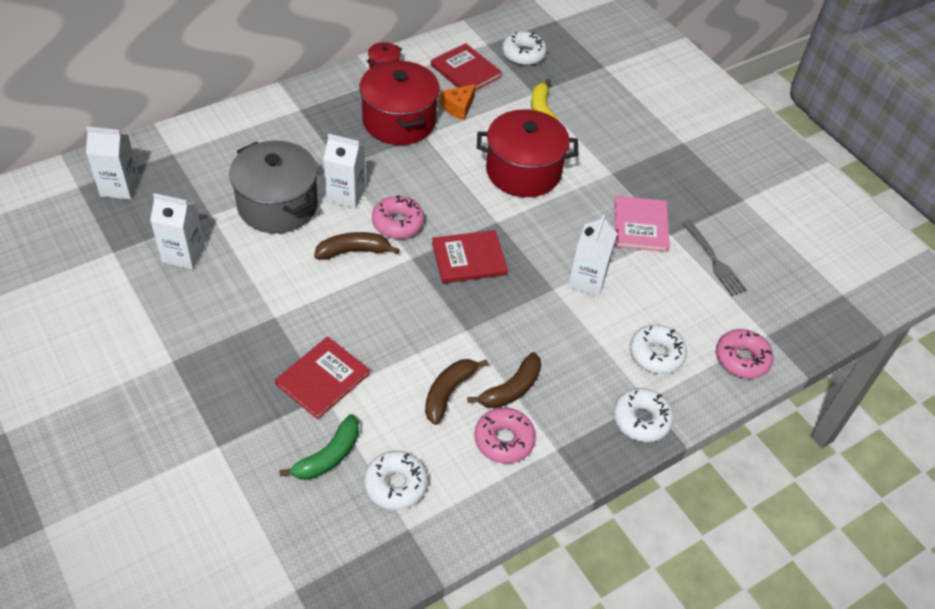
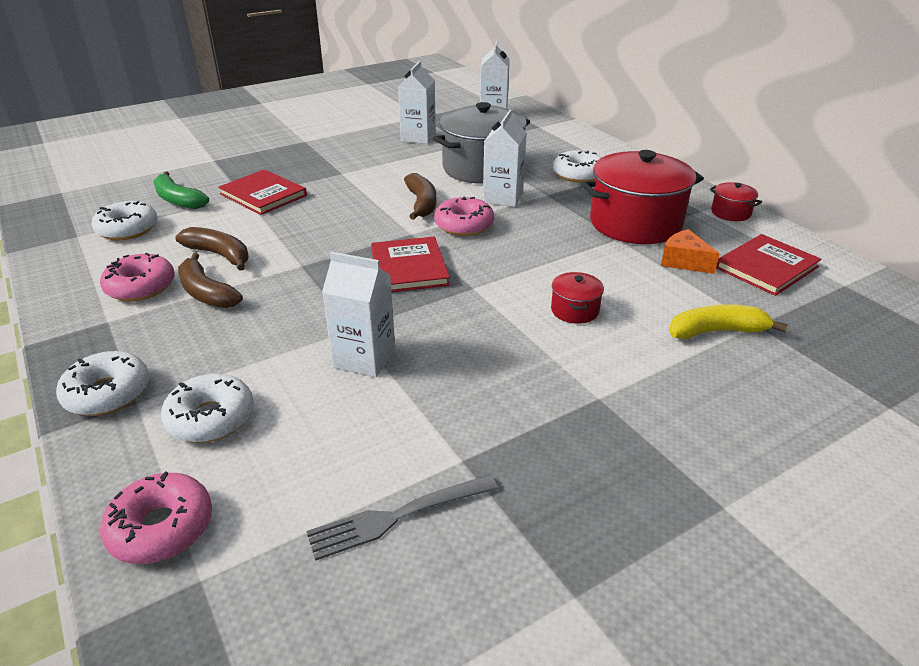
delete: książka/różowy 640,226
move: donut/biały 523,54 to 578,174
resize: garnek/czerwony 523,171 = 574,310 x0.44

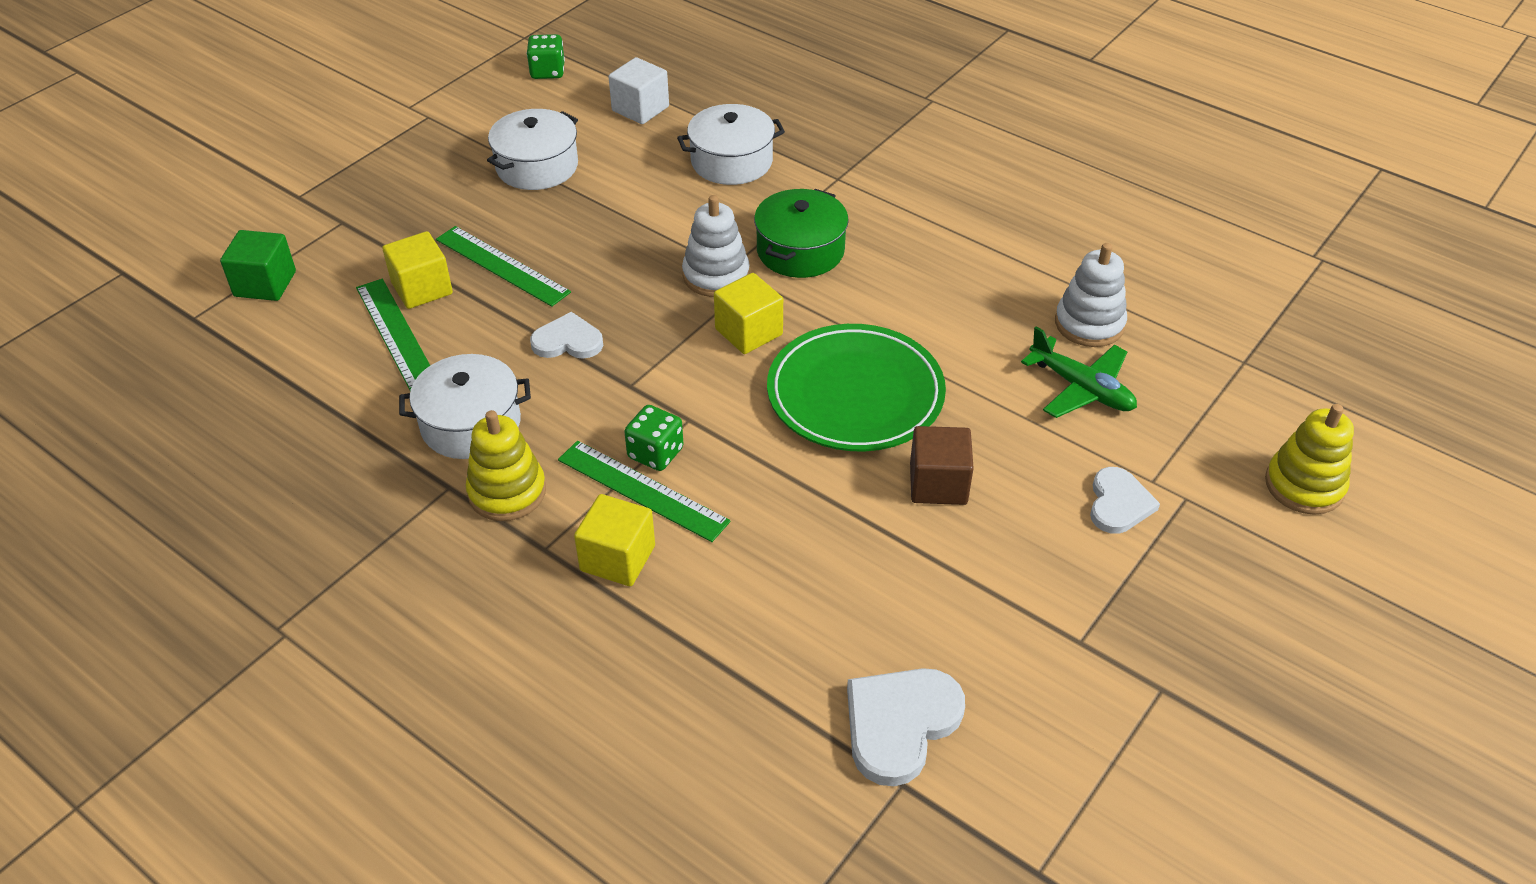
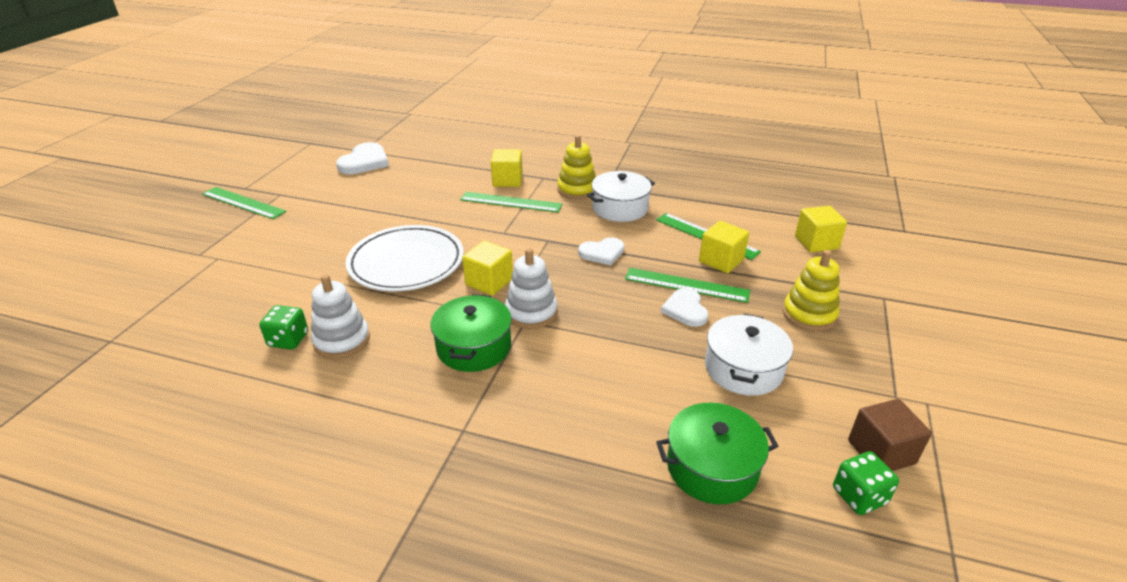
delete: garnek/biały 731,161; samolot/zielony 1081,388
insert: linijka/zielony 243,203
move: kostka do gry/zielony 655,453 to 288,340; sześcian/brązowy 938,484 to 881,452; zabawka nakładanka/biały 1089,324 to 342,340; serce/biały 1118,503 to 685,309; zabawka nakładanka/żółty 1304,485 to 809,314
replace: sześcian/biały 640,109 to garnek/zielony 712,467
recolor: sześcian/zielony 265,284 to sześcian/żółty 816,242; talerz/zielony 855,394 to talerz/biały 406,263

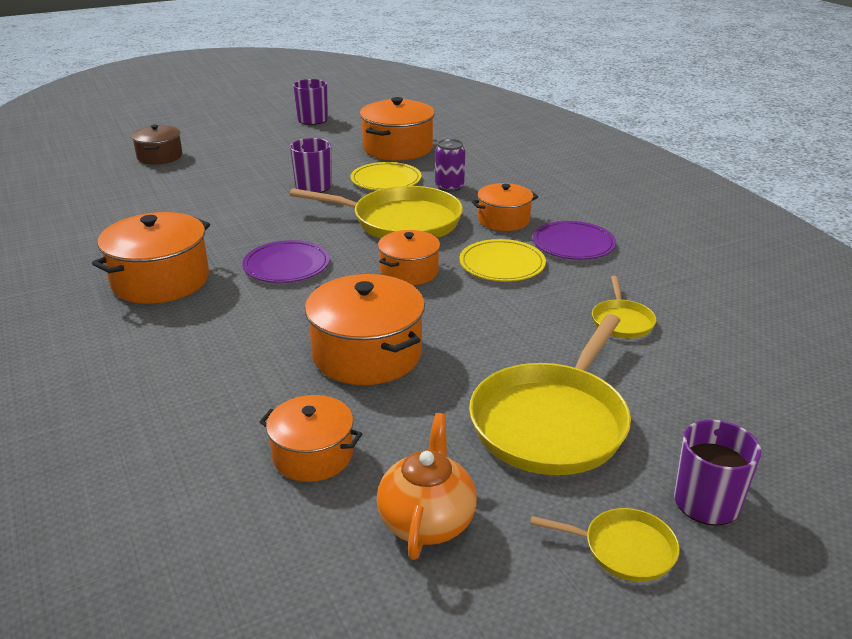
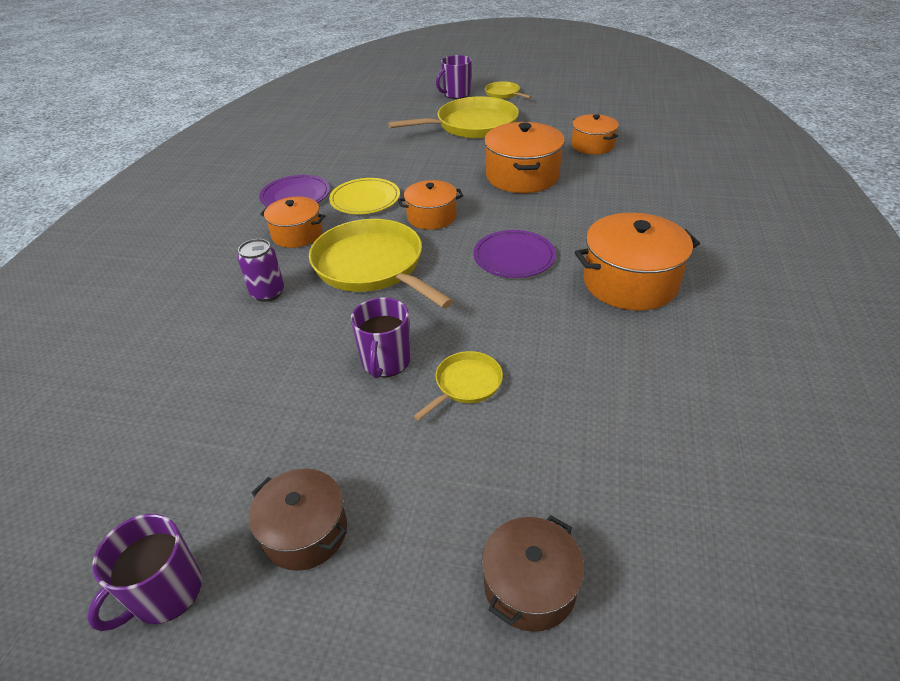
delete: talerz/żółty 386,180; garnek/pomarańczowy 398,148; imbryk/pomarańczowy 427,520
insert: garnek/brązowy 305,532
move: patelnia/żółty 622,321 to 466,384

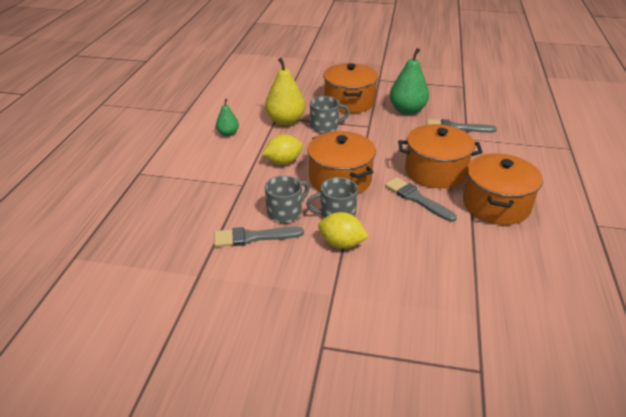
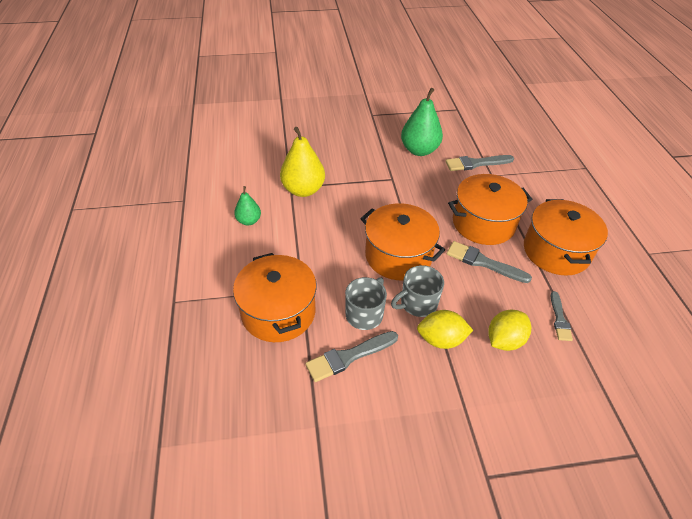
delete: kubek/szary 325,127
insert: pędzel/szary 559,318
move: cytryna/żółty 283,161 to 504,340; garnek/pomarańczowy 349,102 to 278,312

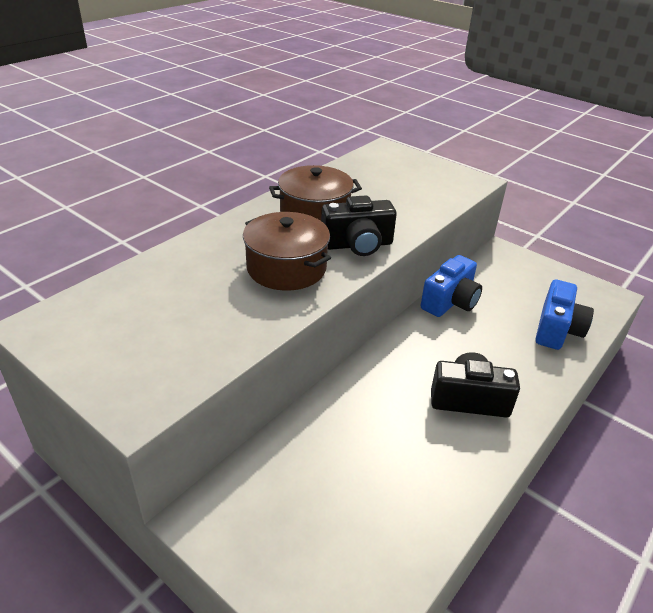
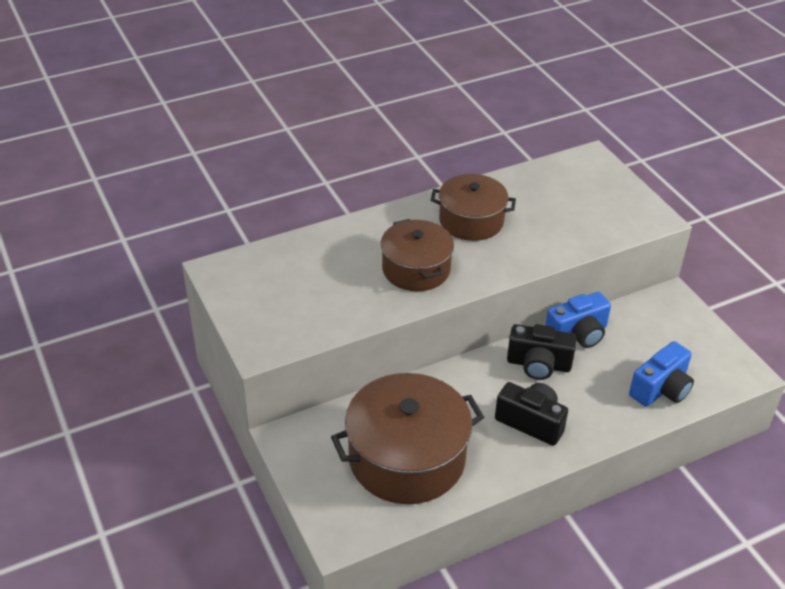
insert: garnek/brązowy 407,458
move: aparat fotograficzny/czarny 358,245 to 538,364

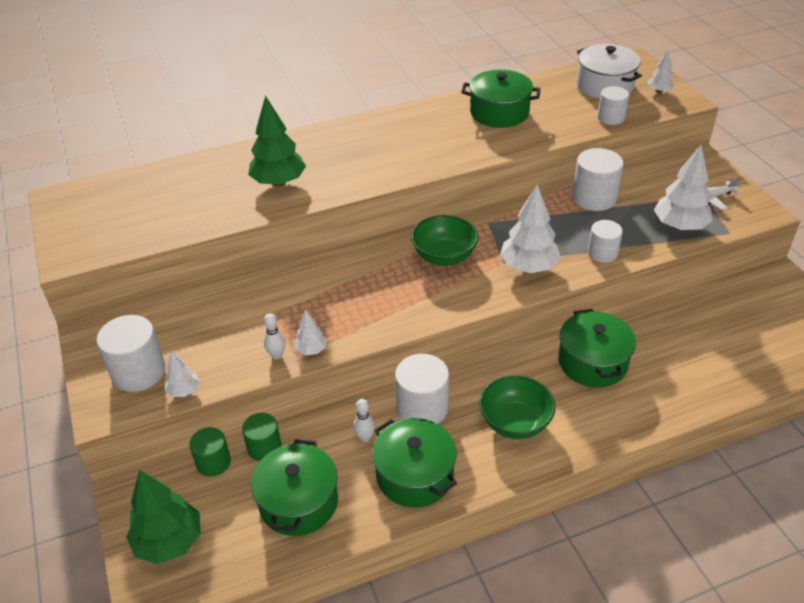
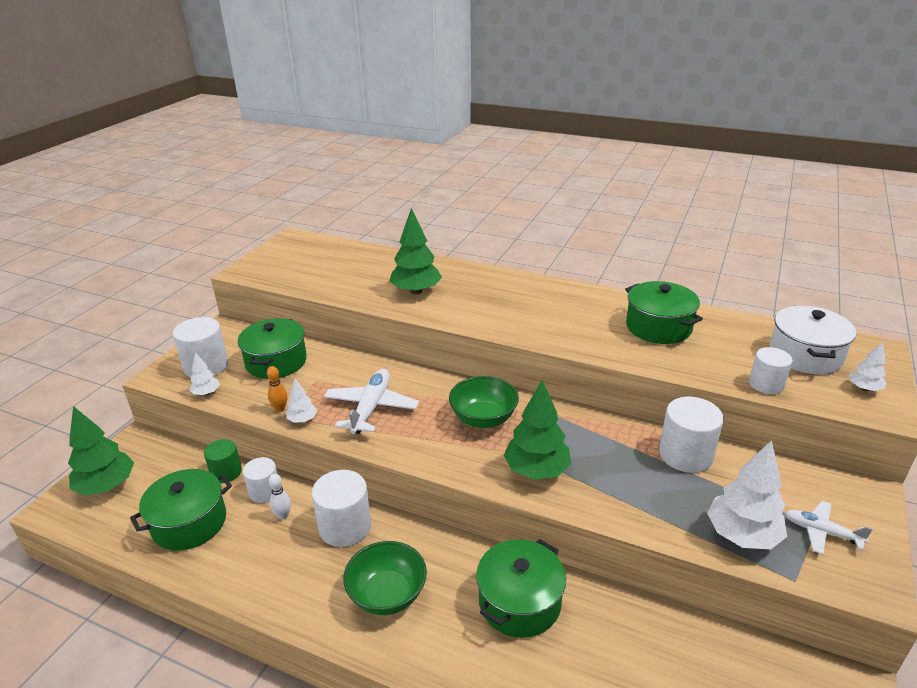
delete: walec/zielony 213,462
insert: samolot/biały 371,408
move: garnek/zielony 415,475 to 276,362; walec/biały 602,253 to 264,491
recolor: kręgiel/biały 277,355 to kręgiel/pomarańczowy 280,409; drzewko/biały 528,267 to drzewko/zielony 536,470

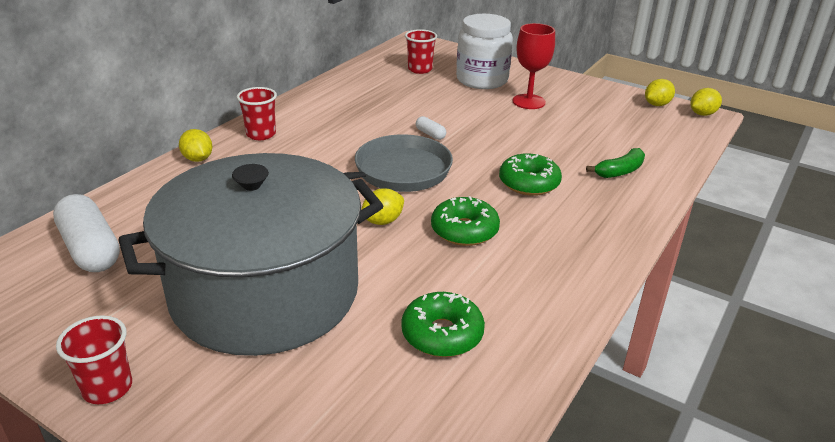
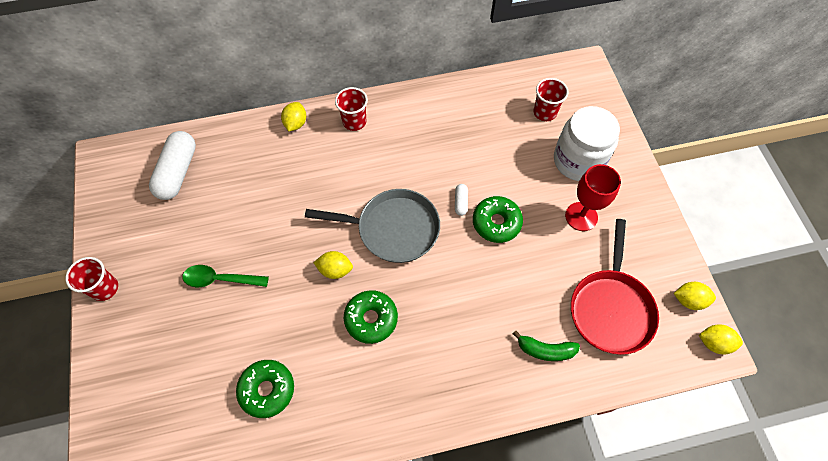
insert: patelnia/czerwony 610,308
move: donut/zielony 529,183 to 496,223
replace: garnek/szary 265,293 to łyżka/zielony 220,279

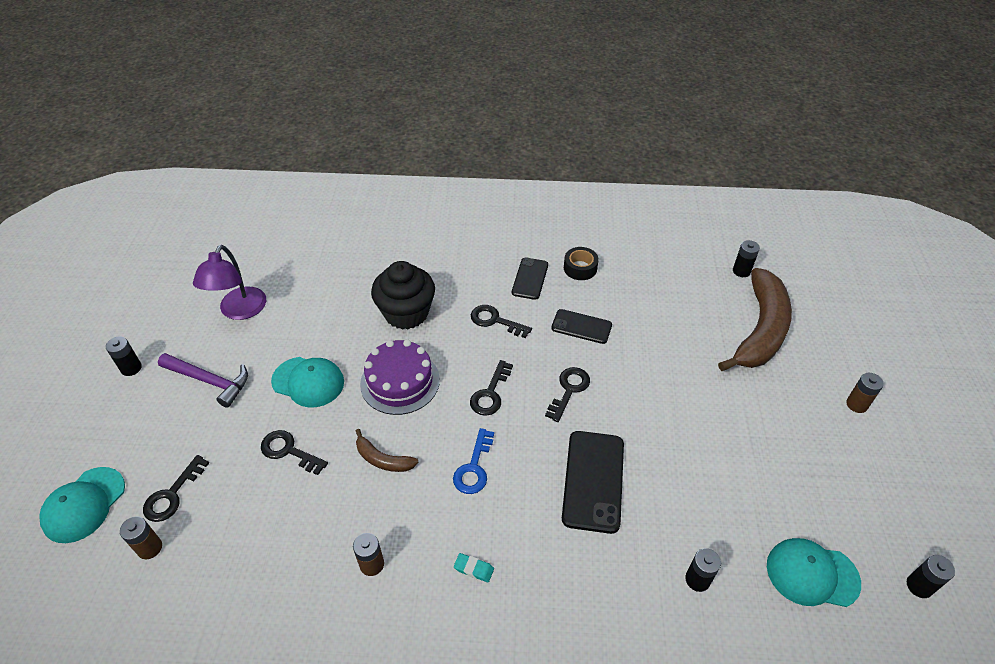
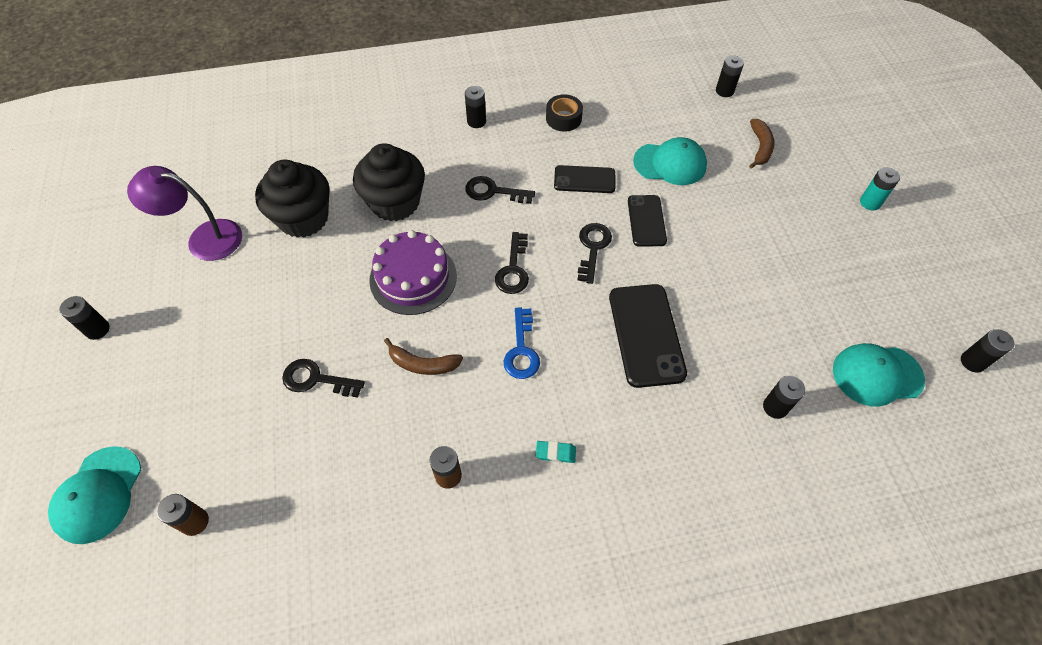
delete: klucz/czarny 172,495; młotek/fioletowy 209,381
insert: muffinka/czarny 303,218; bateria/czarny 476,121
move: czapka/turkusowy 308,382 to 670,164; telefon/czarny 530,278 to 646,221
recolor: bateria/brązowy 856,404 to bateria/turkusowy 870,202
rotate: lampka/fioletowy 239,311 = 204,238 105 degrees clockwise
resize: banan/brązowy 760,330 = 760,147 x0.45

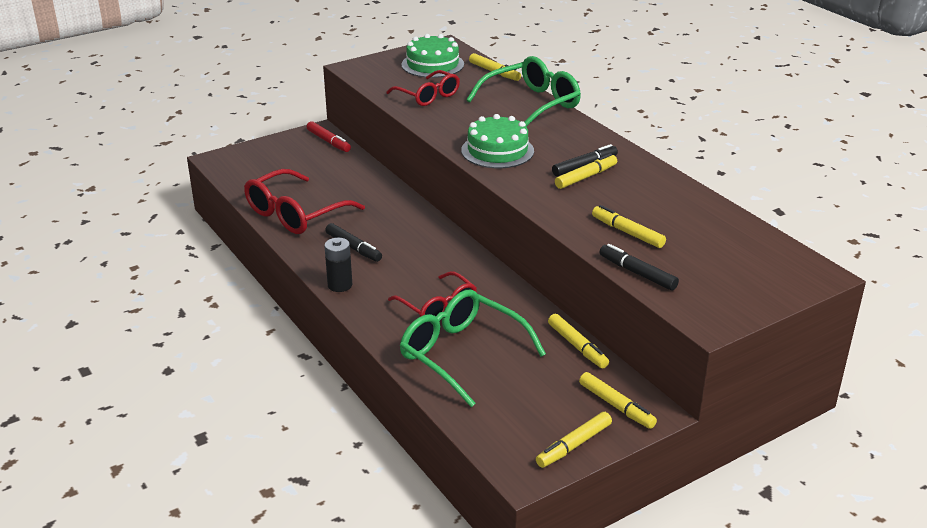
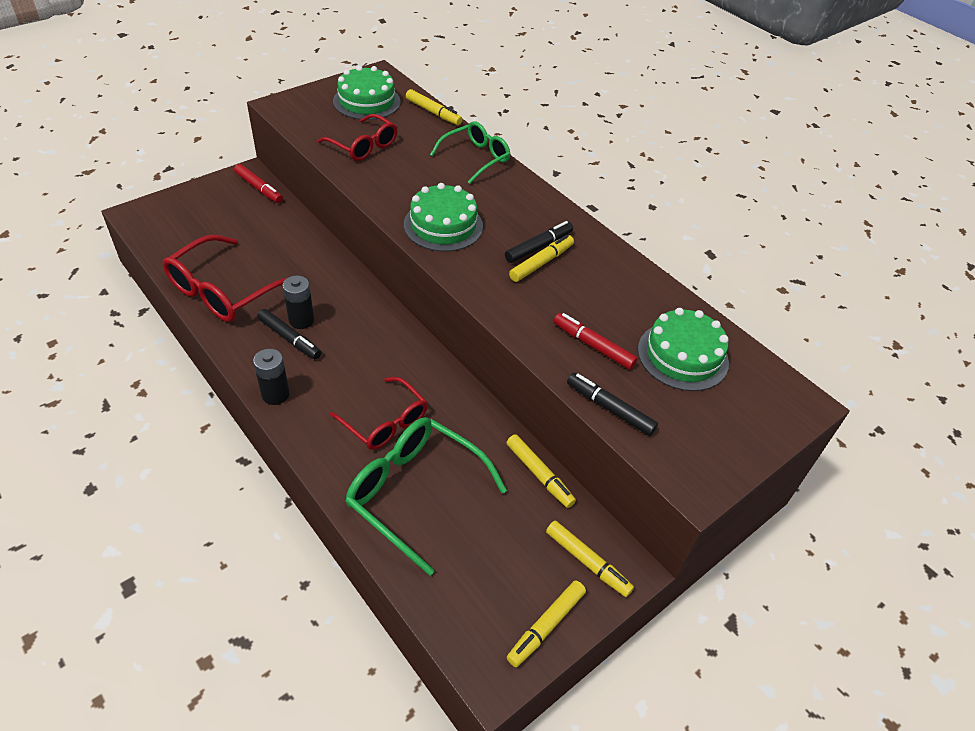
insert: bateria/czarny 301,320; tort/zielony 682,356
recolor: flamaster/żółty 627,232 to flamaster/czerwony 593,346
resize: okulary/zielony 531,104 = 475,158 x0.65

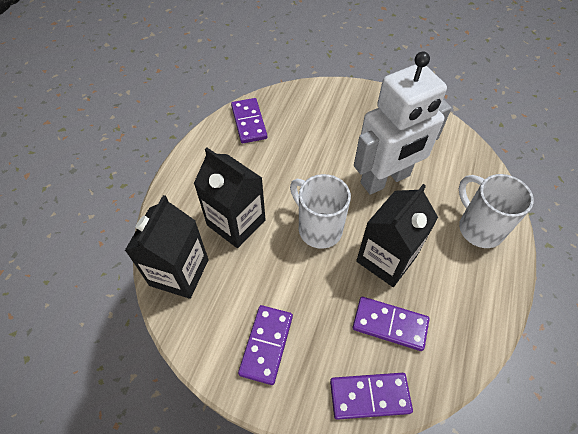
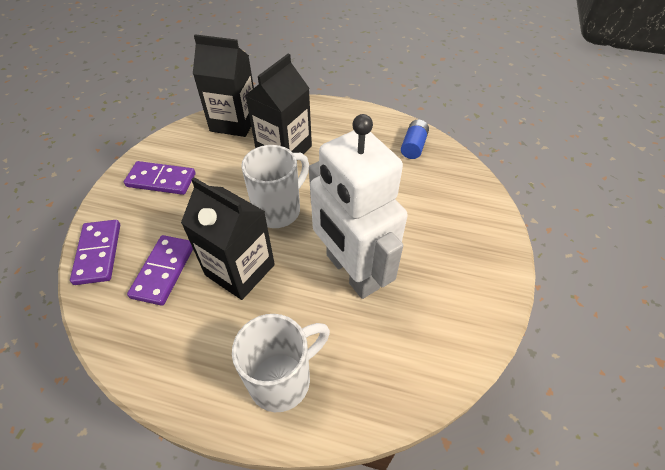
replace: kostka domina/fioletowy 249,122 to bateria/niebieski 413,146

